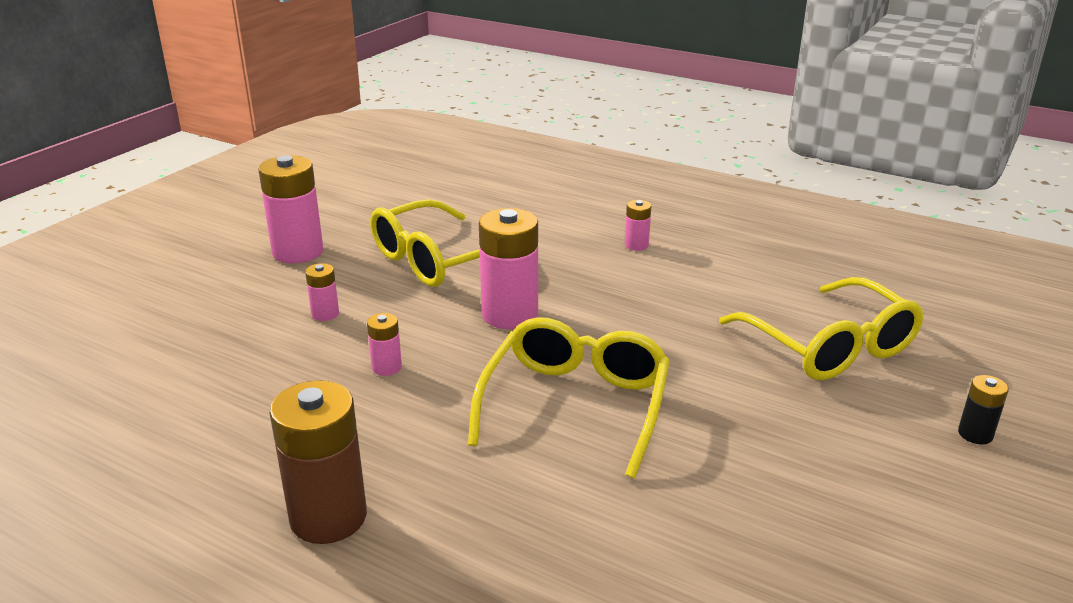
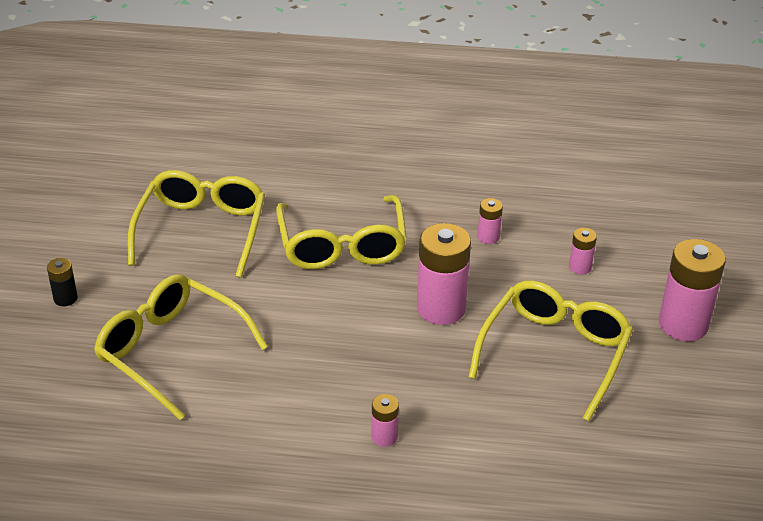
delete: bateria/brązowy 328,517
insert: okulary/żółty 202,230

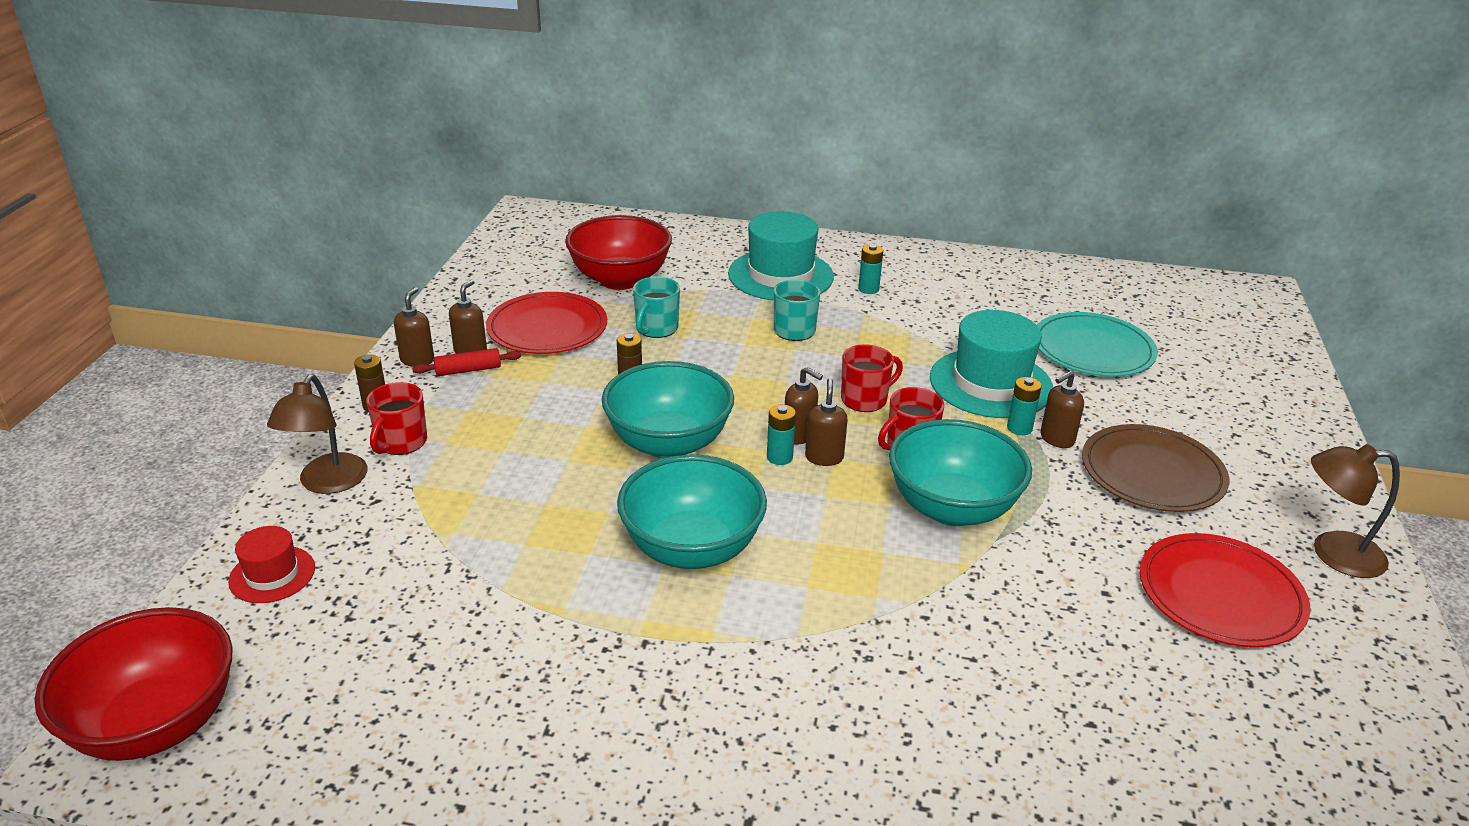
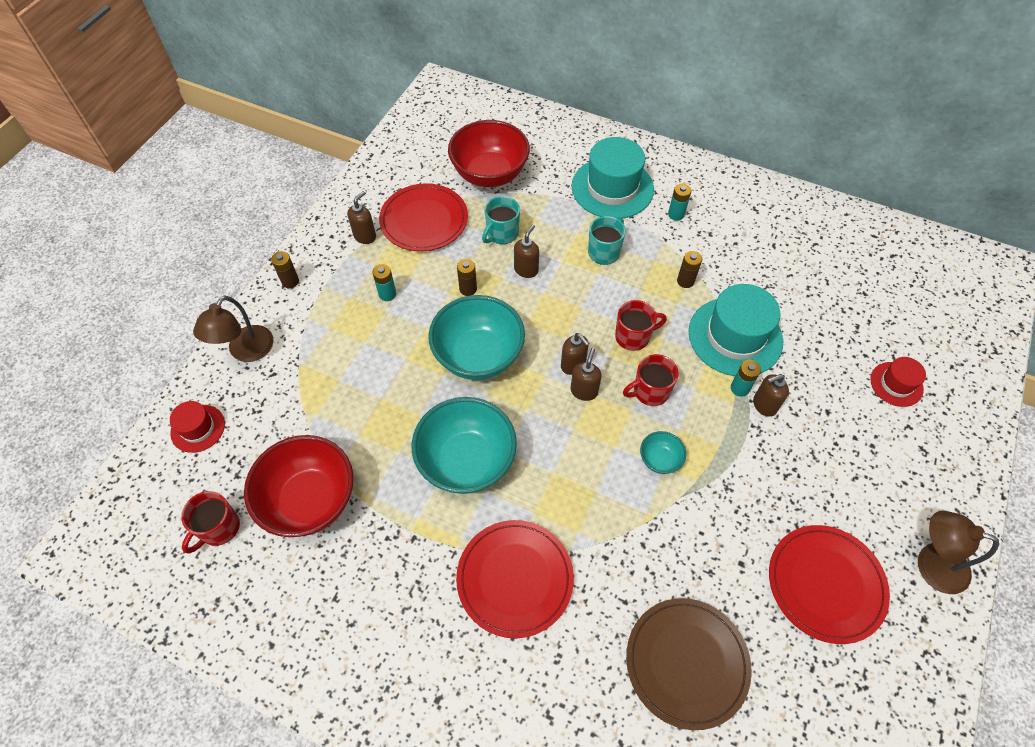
delete: wałek do ciasta/czerwony 468,370; talerz/turkusowy 1093,349
insert: talerz/czerwony 515,578; bateria/brązowy 685,281; kapelusz/czerwony 896,384
move: miska/czerwony 156,724 to 310,500; kubek/czerwony 401,442 to 219,528; dozownik mydła/brązowy 417,360 to 526,270; bateria/turkusowy 779,457 to 387,294; talerz/brązowy 1152,473 to 686,662
resize: miska/turkusowy 952,508 = 659,459 x0.45

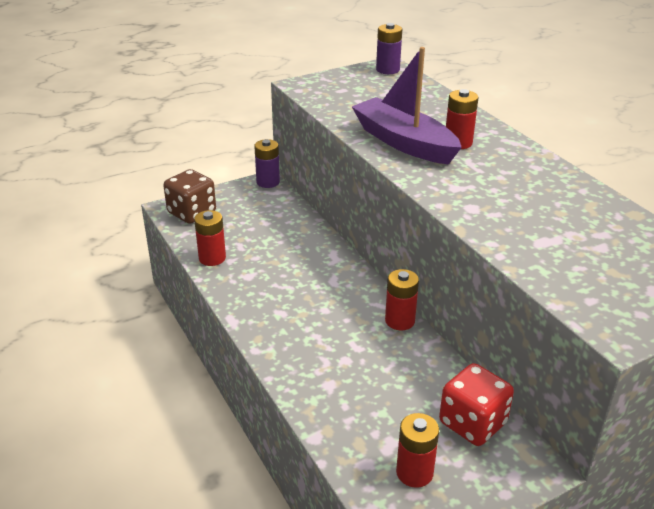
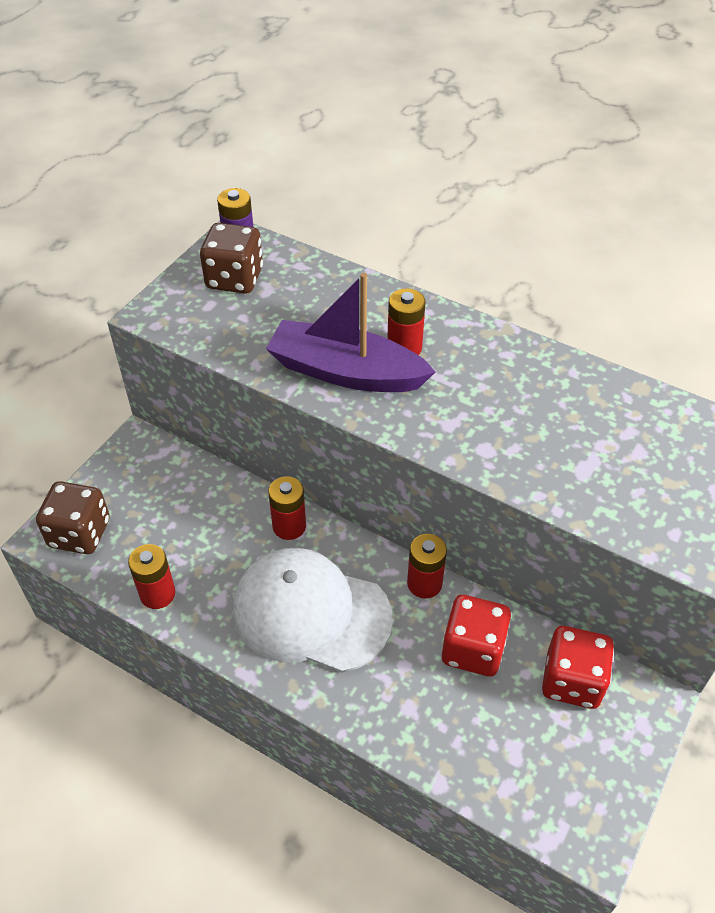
delete: bateria/fioletowy 268,182
insert: kostka do gry/brązowy 234,278; czapka/biały 311,613; kostka do gry/czerwony 473,649
move: bateria/czerwony 414,472 to 289,526

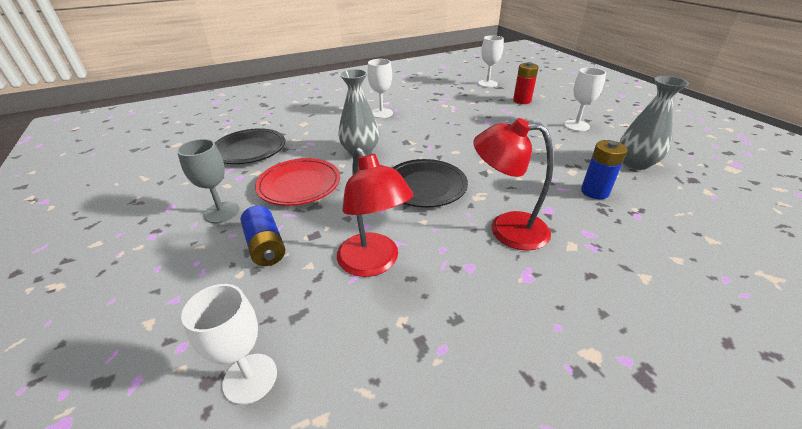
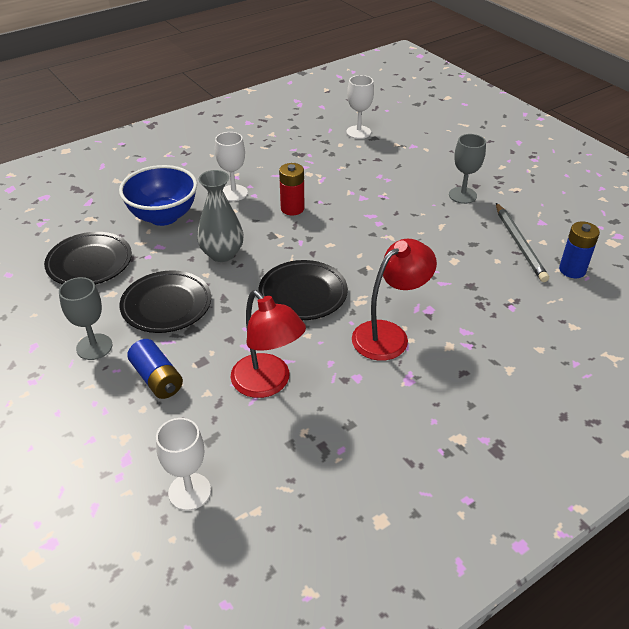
insert: miska/niebieski 163,216
move: bateria/czerwony 522,101 to 292,208; bateria/niebieski 594,192 to 572,270
replace: wazon/szary 635,163 to ołówek/szary 519,244
recolor: talerz/czerwony 299,185 to talerz/czarny 166,305; kielich/biały 576,125 to kielich/szary 462,195
rotate: lampka/czerwony 506,229 = 389,334 135 degrees clockwise

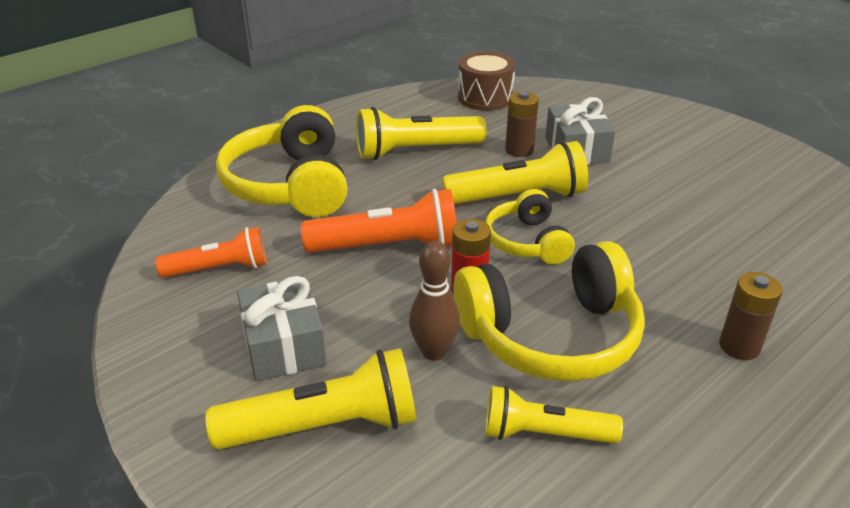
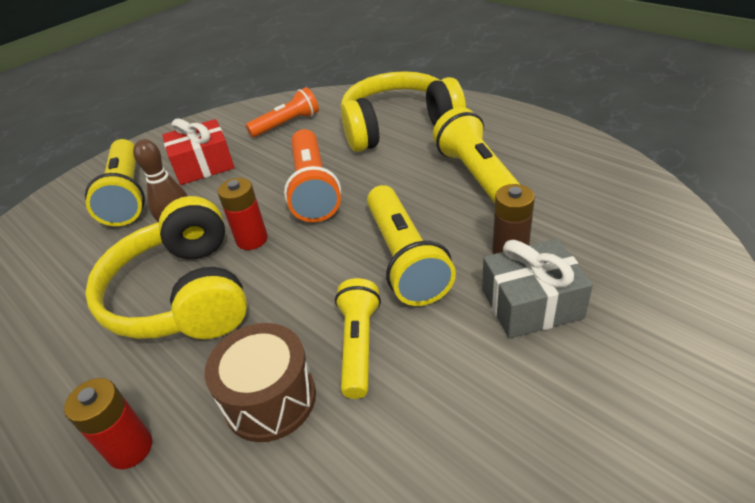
delete: słuchawki/żółty 527,242
move: bęben/brązowy 485,97 to 270,399; latarka/żółty 544,434 to 359,345
recolor: prezent/szary 284,346 to prezent/czerwony 203,165; bateria/brązowy 739,346 to bateria/czerwony 130,448
rotate: latarka/pomarańczowy 219,269 = 287,124 105 degrees counterclockwise

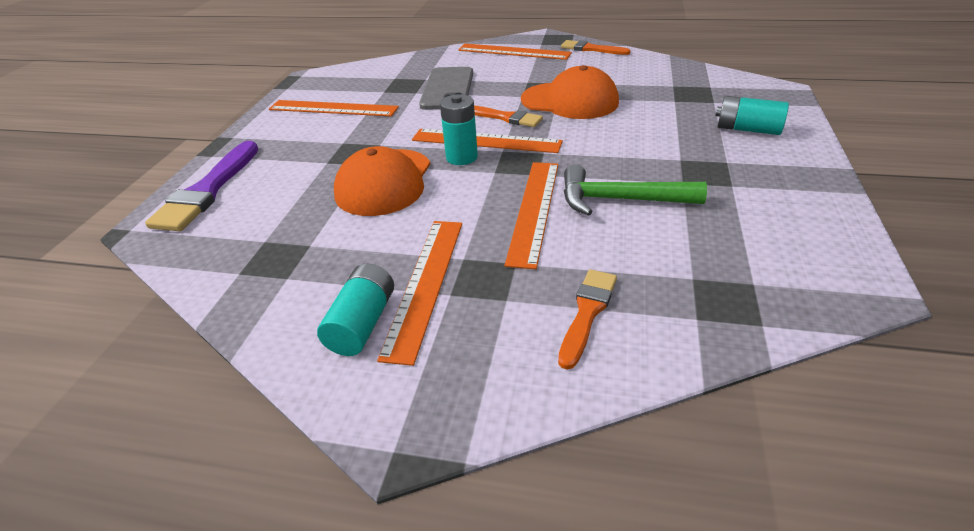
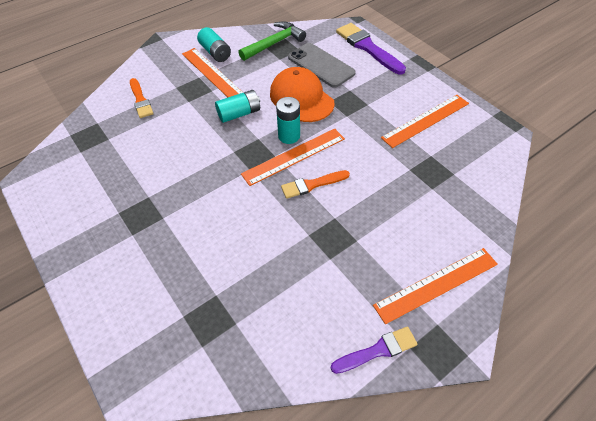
delete: linijka/pomarańczowy 534,210; czapka/pomarańczowy 569,101
move: telefon/szary 447,89 to 321,65; młotek/zielony 620,200 to 274,43; bateria/turkusowy 747,129 to 239,114
recolor: pędzel/pomarańczowy 591,49 to pędzel/fioletowy 377,350

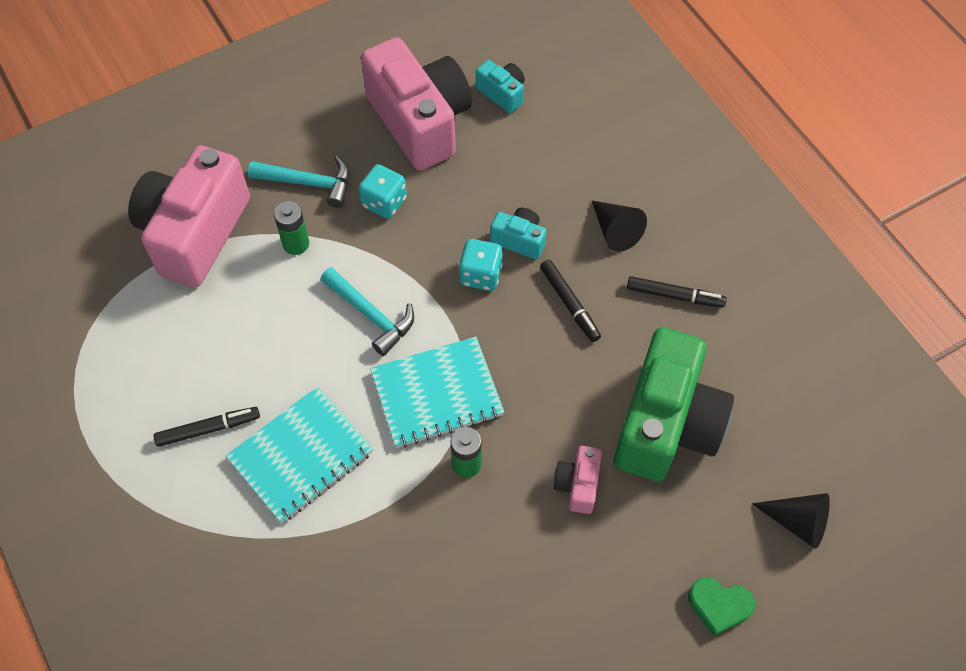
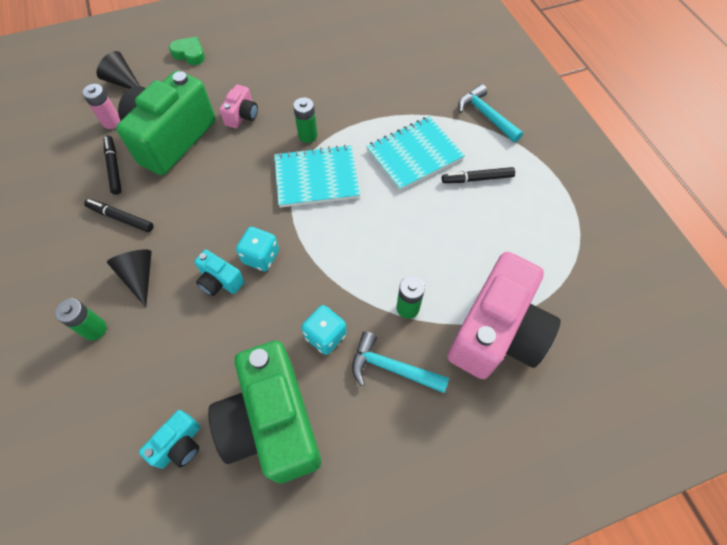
insert: bateria/zielony 94,329; bateria/różowy 112,122
move: młotek/turkusowy 371,315 to 485,115; flamaster/czarny 569,304 to 114,167
recolor: aparat fotograficzny/różowy 420,121 to aparat fotograficzny/zielony 272,423
rotate: aparat fotograficzny/turkusowy 502,93 = 179,445 105 degrees counterclockwise

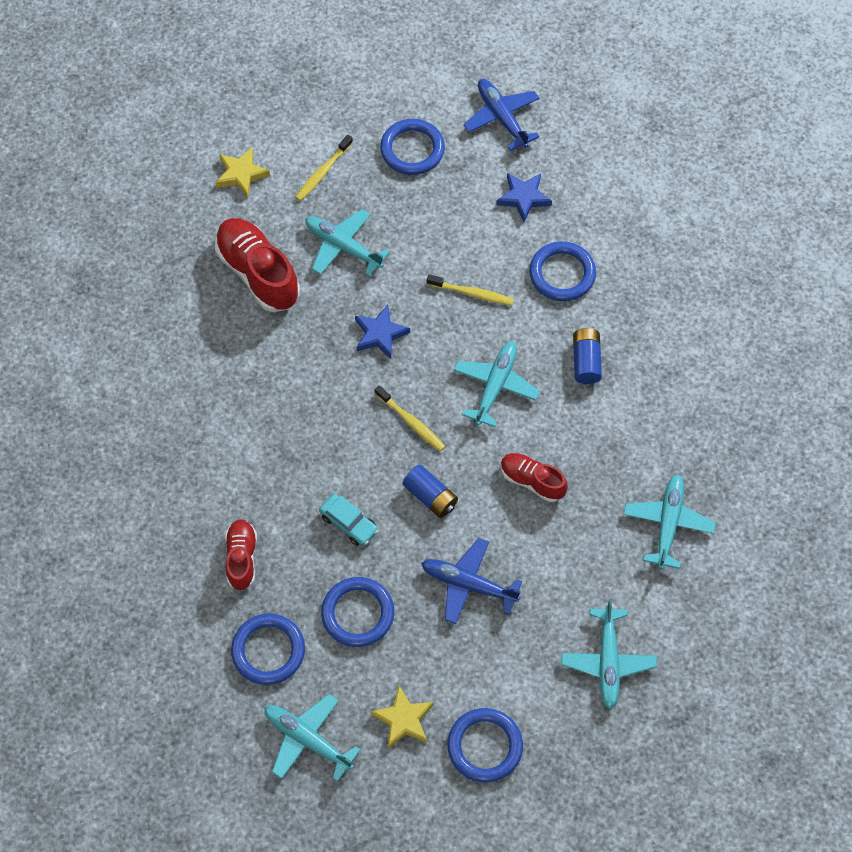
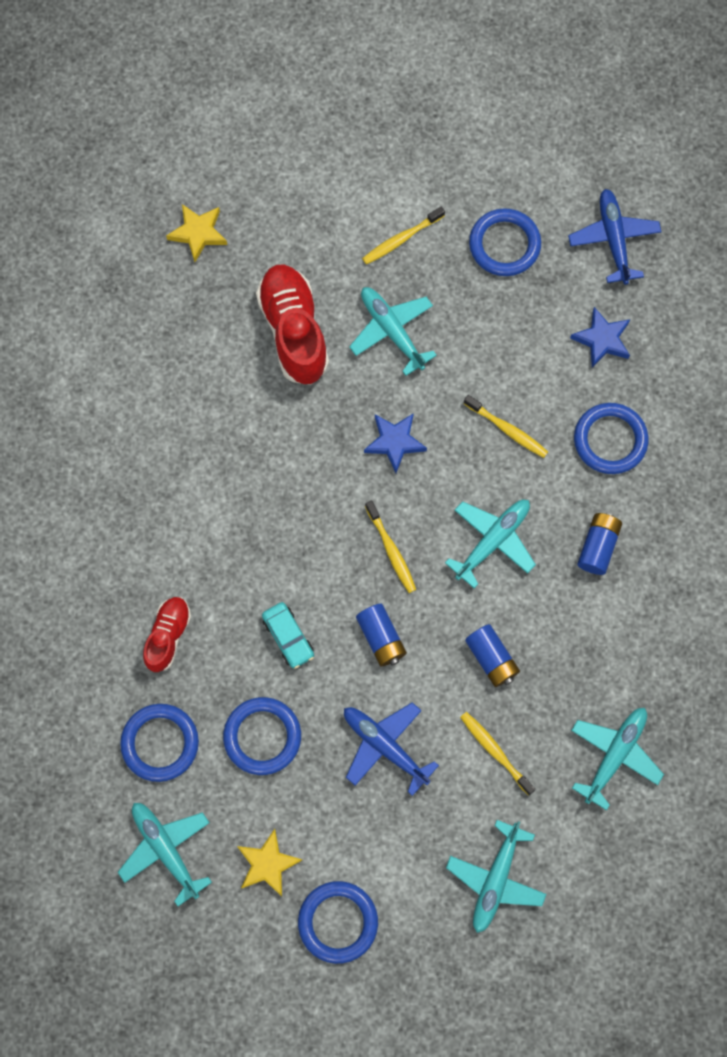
insert: szczoteczka do zębów/żółty 495,751
move: gwiazda/żółty 241,174 to 198,233
replace: but/czerwony 532,481 to bateria/niebieski 491,658

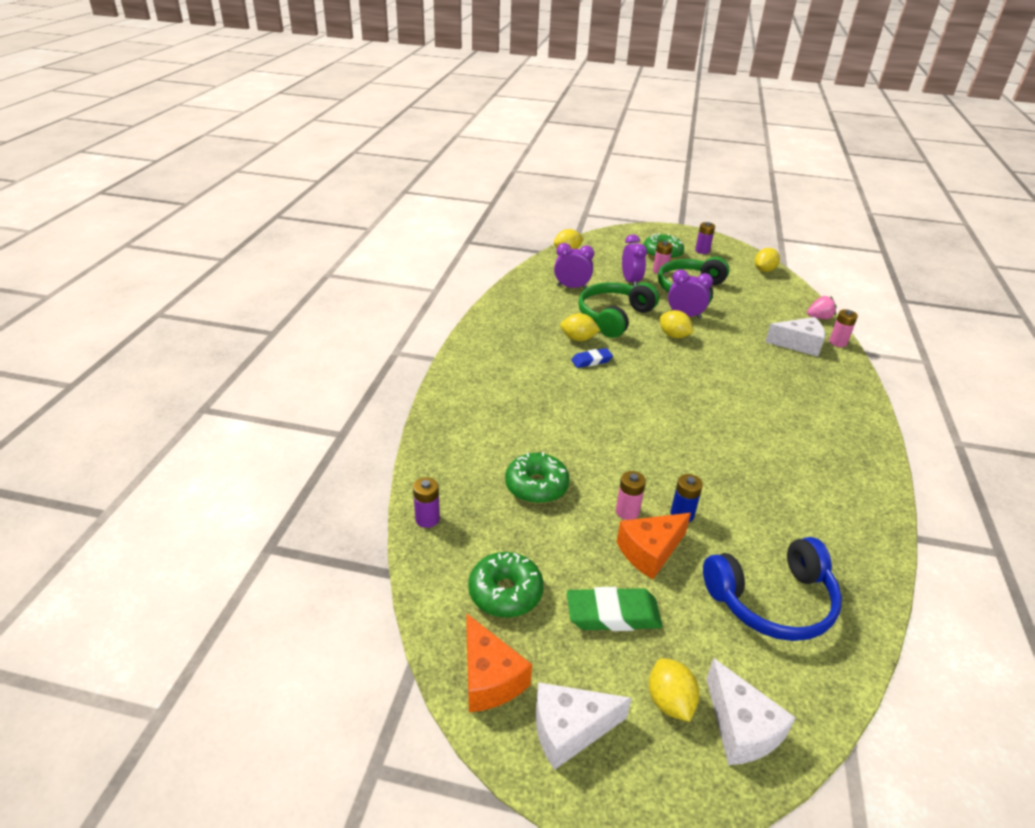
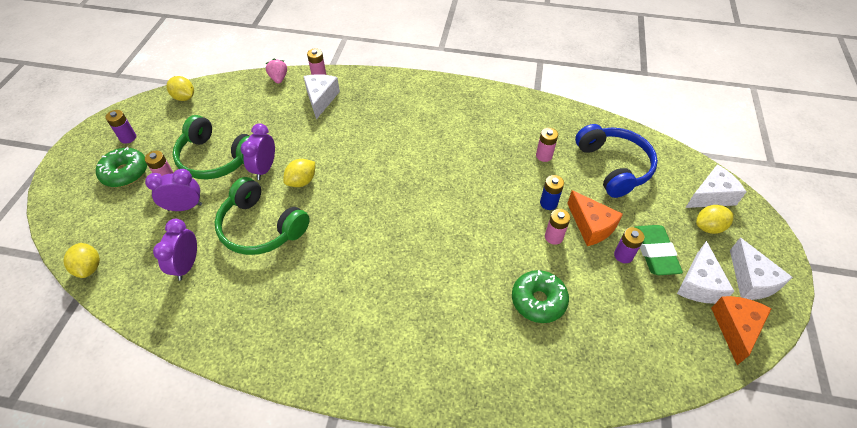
delete: donut/zielony 505,592; cytryna/żółty 578,339; gumka do mazania/niebieski 591,361
insert: bateria/różowy 544,156; ser/biały 699,284
move: bateria/fioletowy 427,519 to 623,255
rotate: ser/pomarańczowy 489,678 = 735,328 45 degrees counterclockwise

